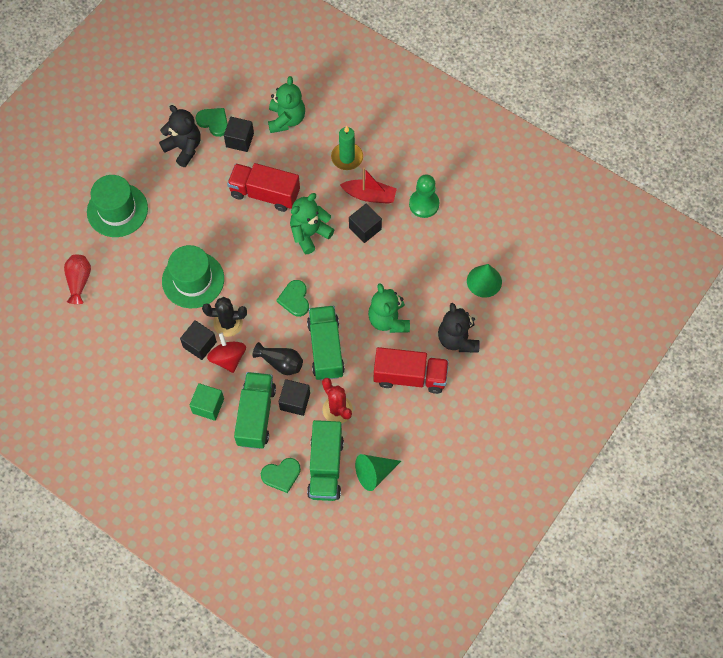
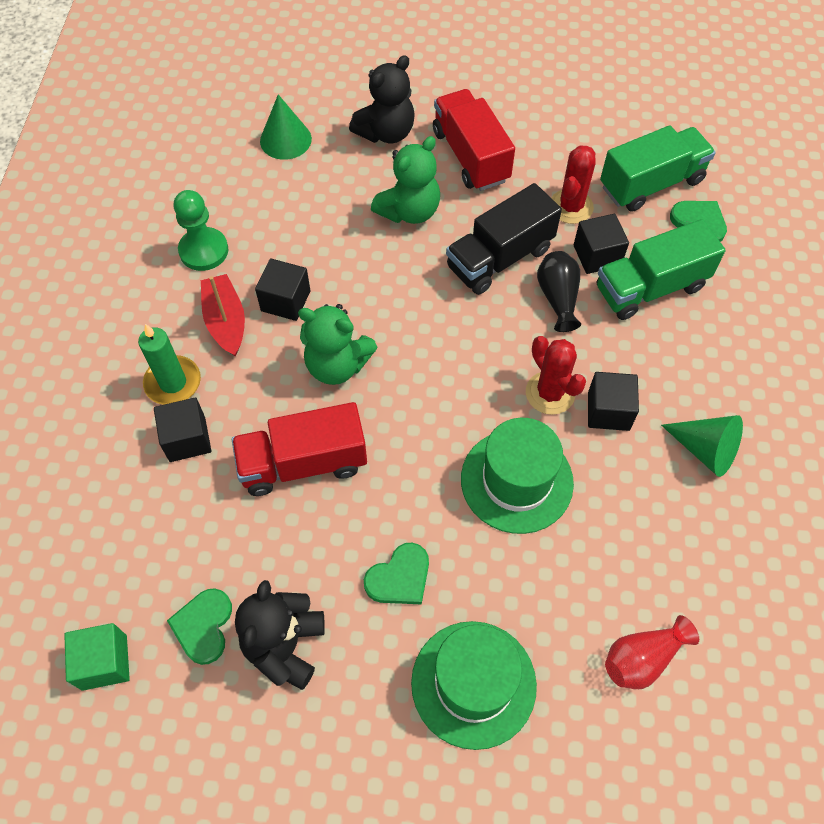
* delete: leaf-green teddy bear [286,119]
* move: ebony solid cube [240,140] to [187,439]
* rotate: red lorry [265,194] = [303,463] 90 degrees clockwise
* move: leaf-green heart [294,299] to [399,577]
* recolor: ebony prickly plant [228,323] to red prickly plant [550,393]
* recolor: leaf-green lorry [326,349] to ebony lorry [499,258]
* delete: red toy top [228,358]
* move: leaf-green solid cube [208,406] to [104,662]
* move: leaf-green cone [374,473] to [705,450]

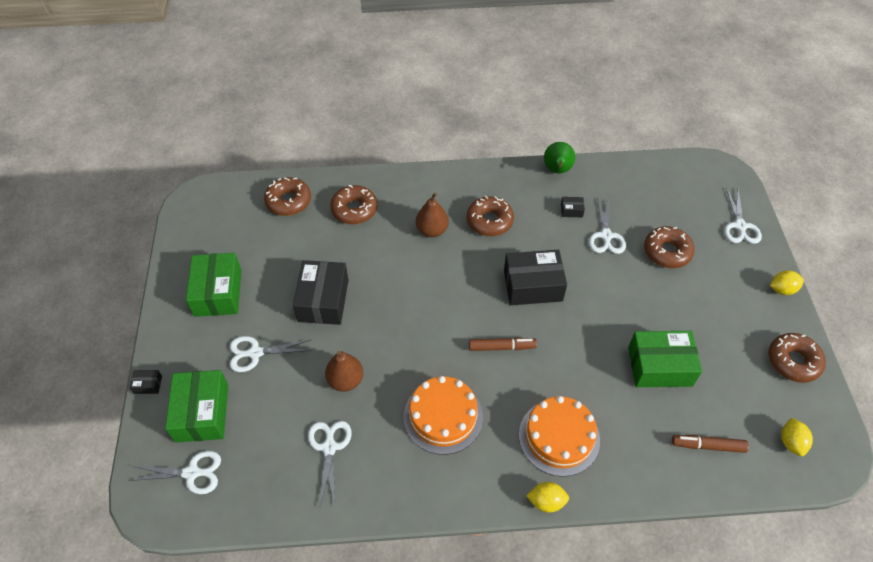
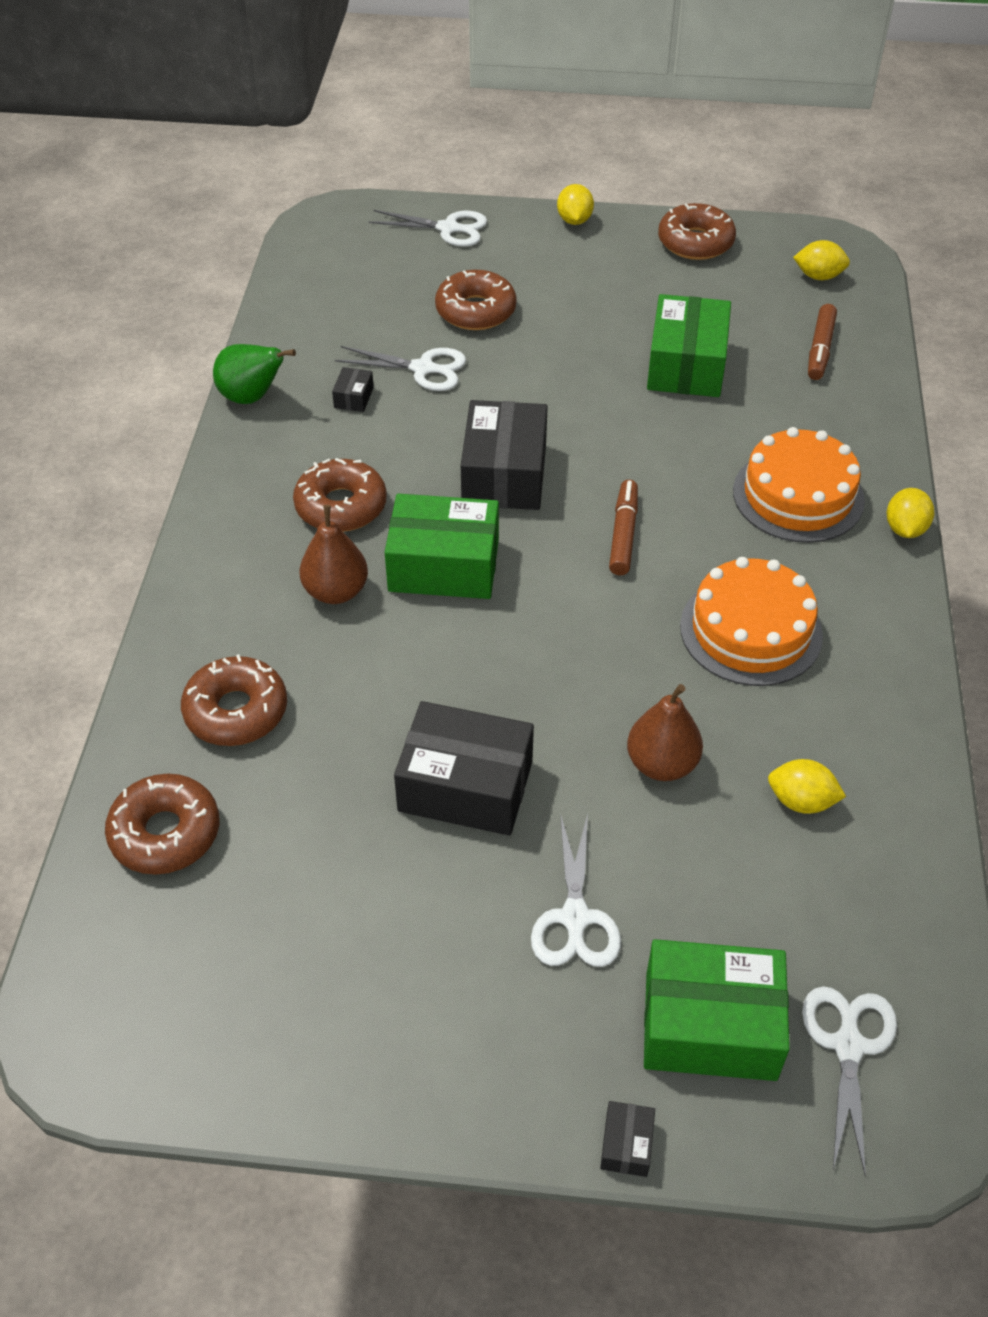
* move: leaf-green box [218,293] to [444,566]
* replace: pure white shears [329,447] to bright yellow toy lemon [801,801]

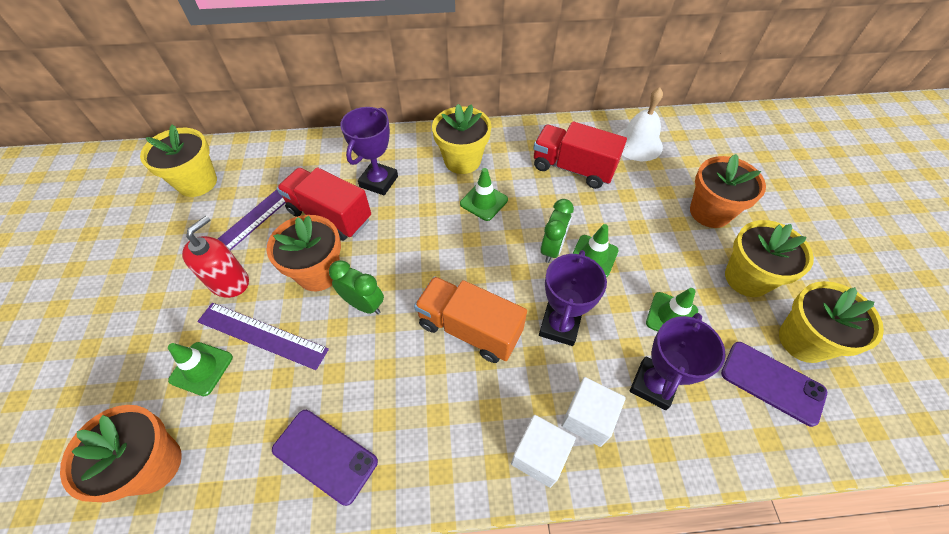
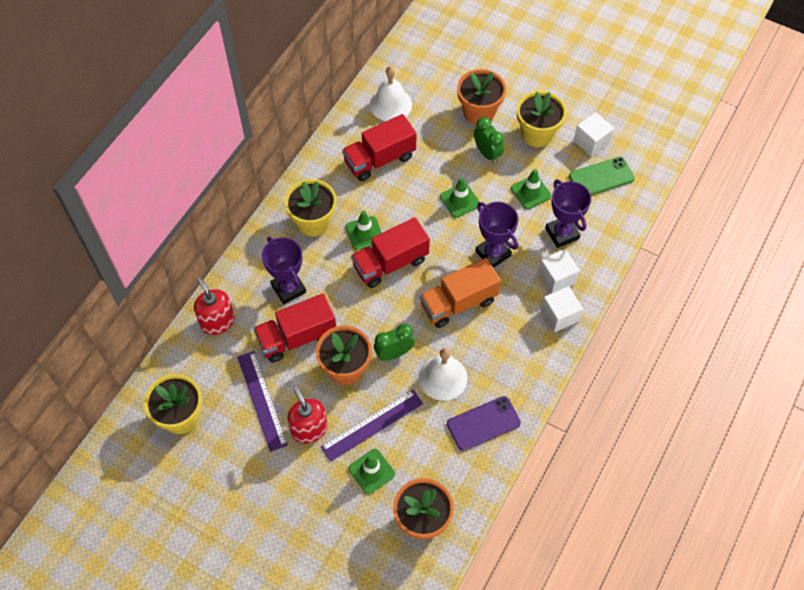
* move: leaf-green bedside clock [552,249] to [487,153]
* replace: bright yellow potted plant [803,340] to pure white solid cube [591,142]
* recolor: purple phone [772,382] to leaf-green phone [601,177]
* insert: red lorry [390,263]
* insert: red soap dispenser [217,322]
* insert: pure white school bell [443,377]

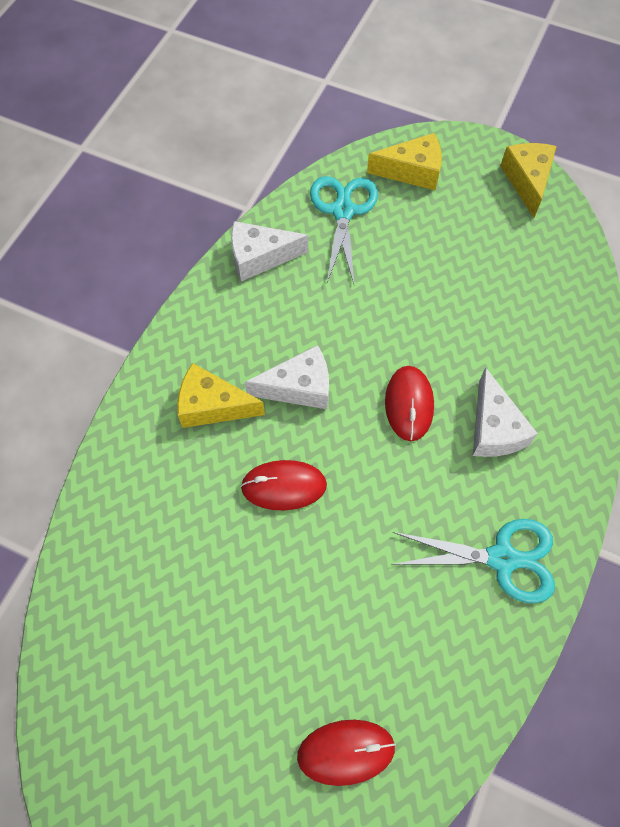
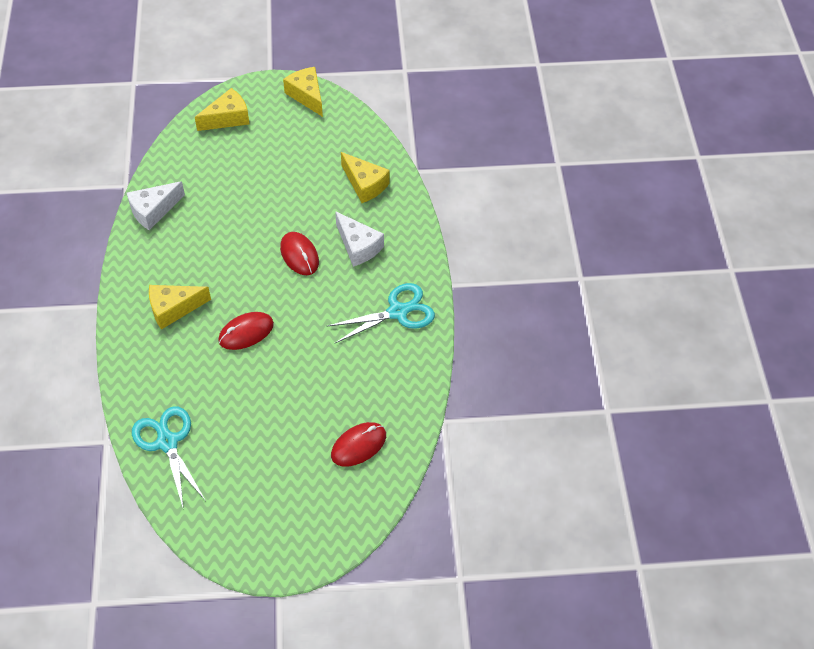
* move: teal shears [343,211] to [167,442]
* delete: pure white cheese [299,387]
* insert: bright yellow cheese [365,184]

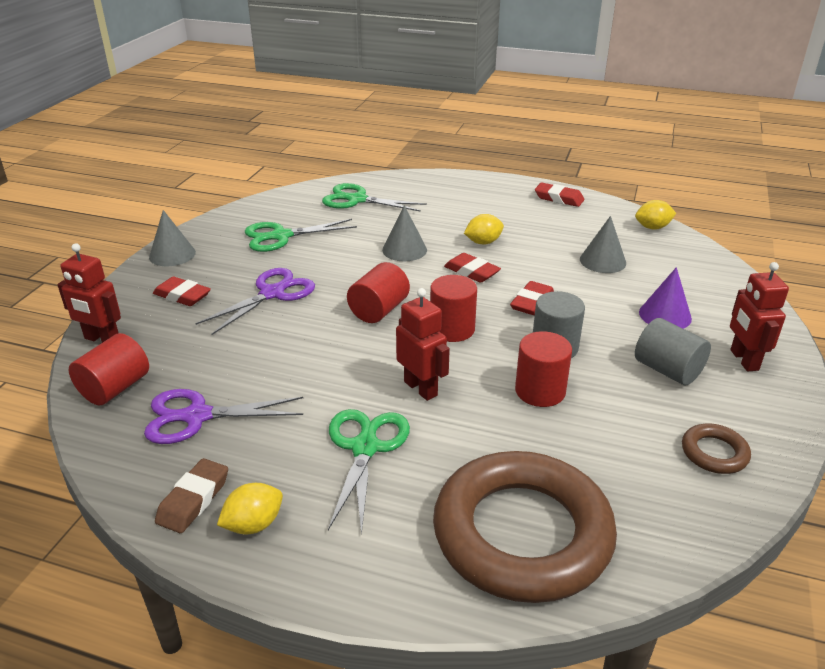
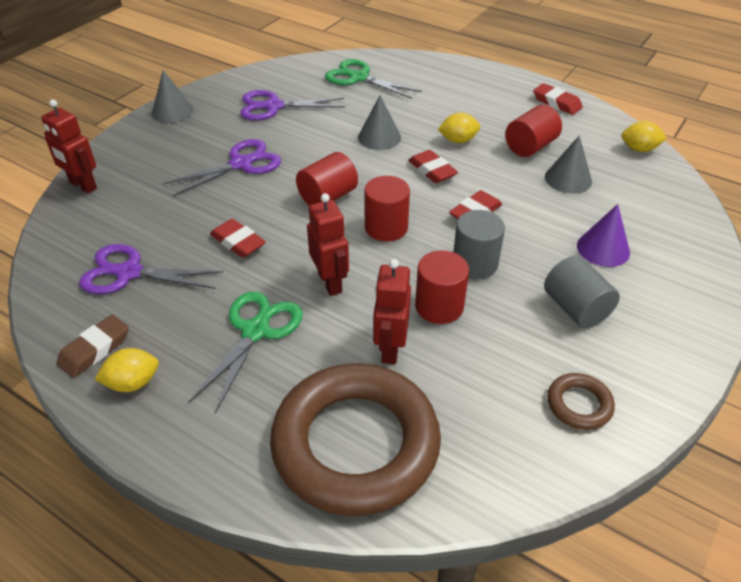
* recolor: leaf-green shears [281,236] to purple shears [273,107]
* move: red robot figure [743,360] to [390,348]
* move: red eraser [182,296] to [238,242]
* move: red solid cylinder [115,388] to [530,147]

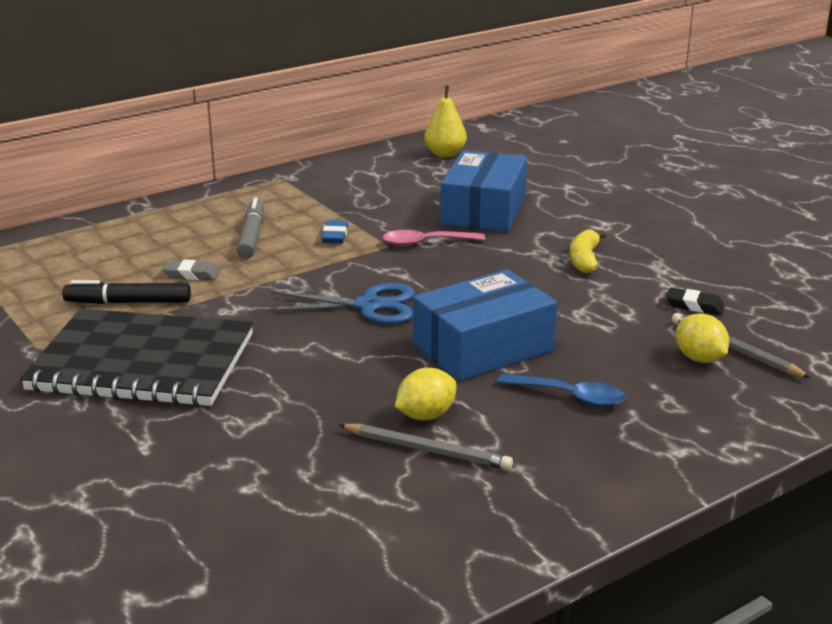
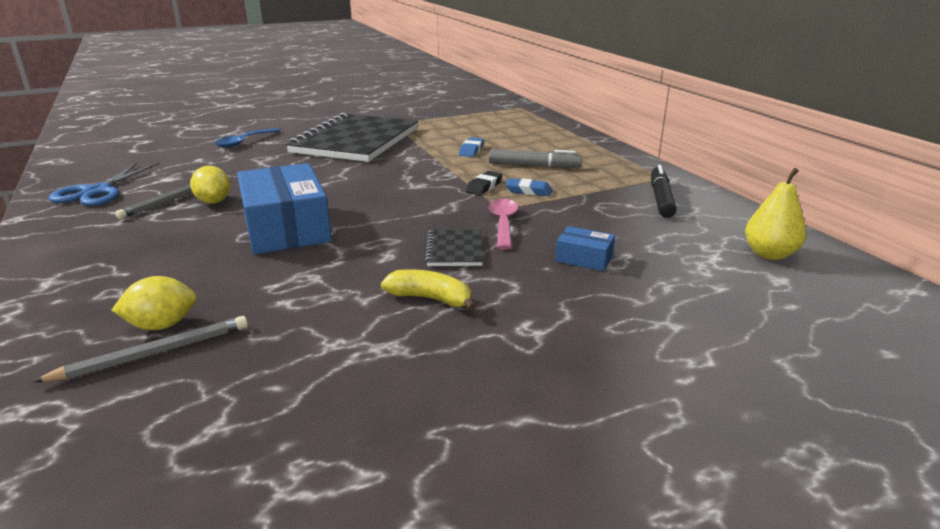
* resize: cobalt box [484,210] = [584,258] x0.45
* recolor: gray eraser [191,274] to cobalt eraser [471,150]
* move: ebony felt pen [128,302] to [660,198]
* move: cobalt shears [369,306] to [97,192]
* move: ebony eraser [694,306] to [484,186]
* move: cobalt spoon [570,396] to [244,142]
* insert: ebony exercise book [454,250]

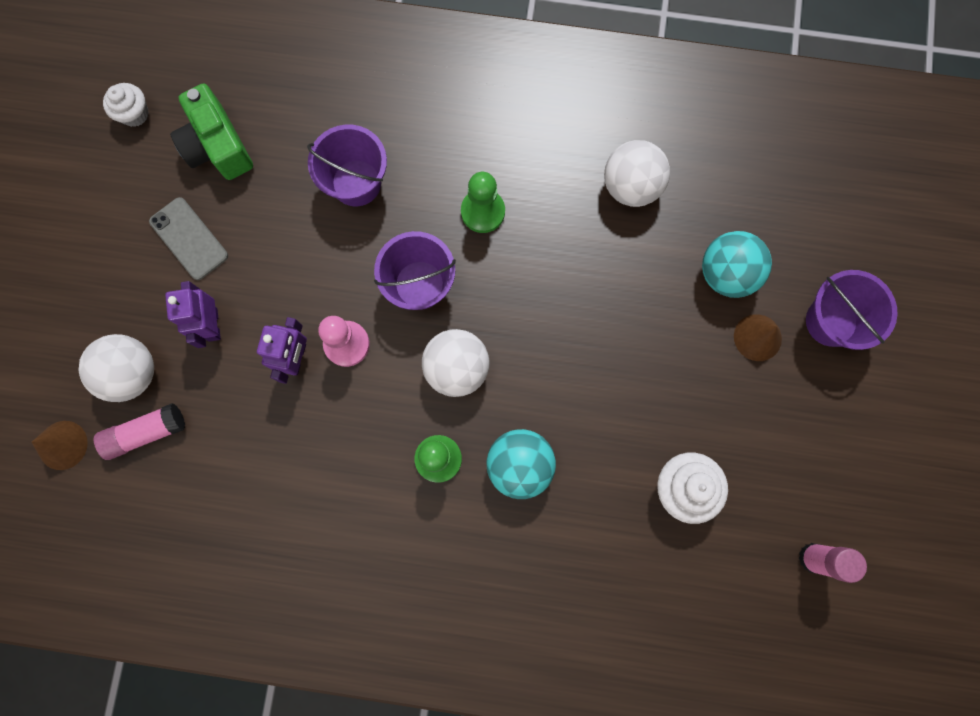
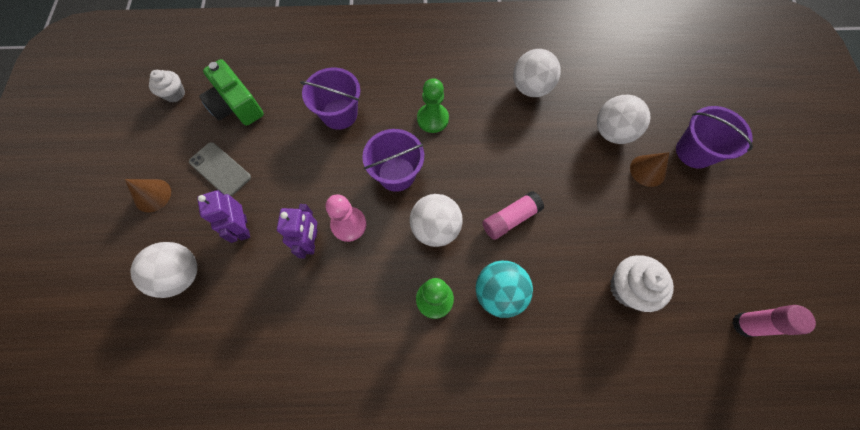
* recolor: teal ball [726,273] to pure white ball [612,132]
* move: rose-pink glue stick [146,433] to [510,219]
* move: dark brown cone [62,445] to [152,195]

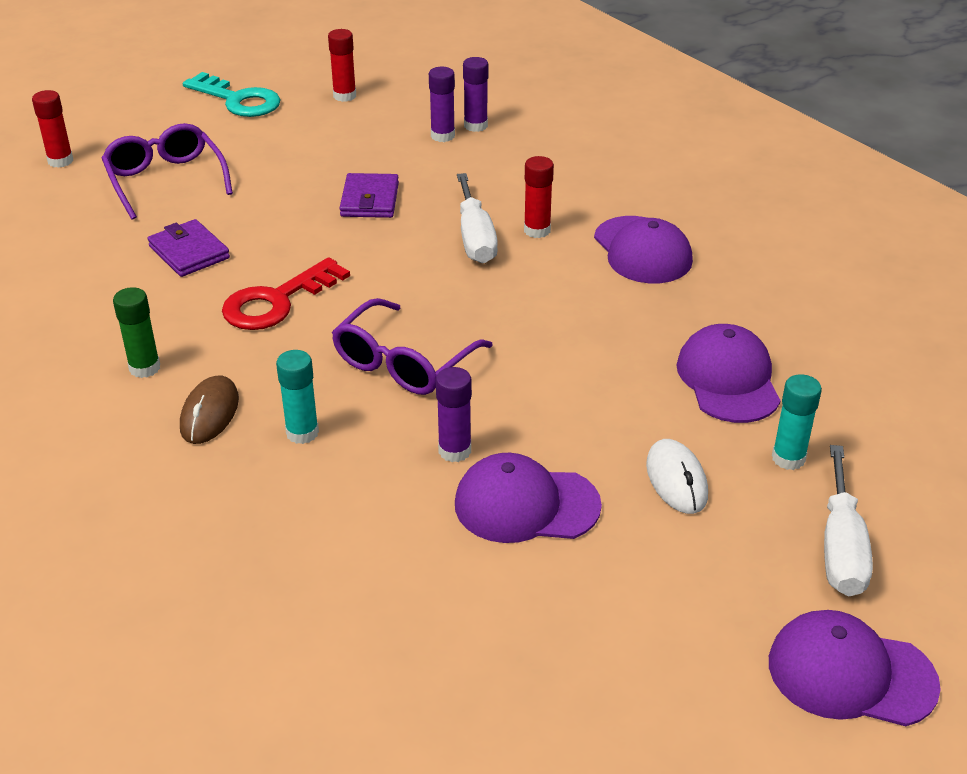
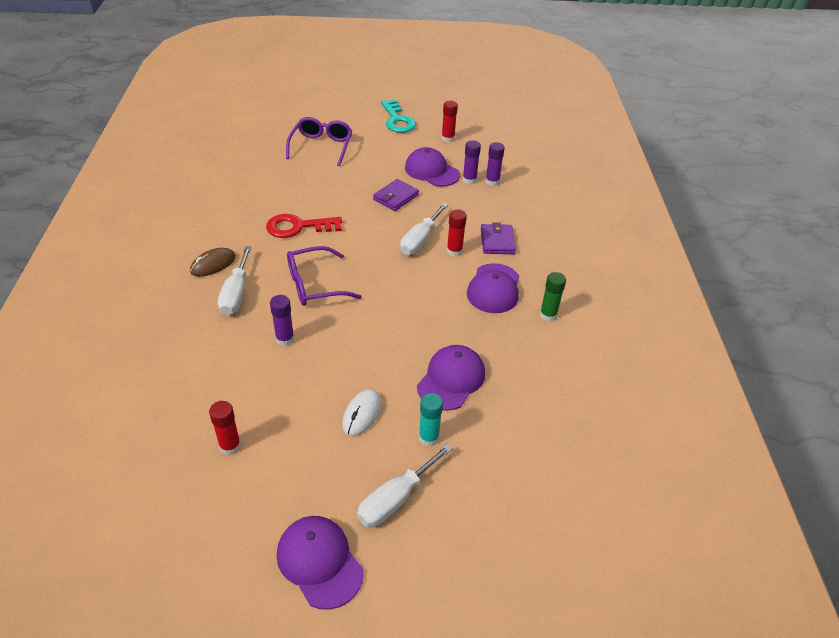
* move: red glue stick [60,161] to [230,446]
* move: purple card wallet [189,252] to [497,241]
* move: leaf-green glue stick [144,368] to [548,315]
* replace: teal glue stick [302,433] to pure white flat screwdriver [236,294]
* move: purple baseball cap [526,504] to [431,171]

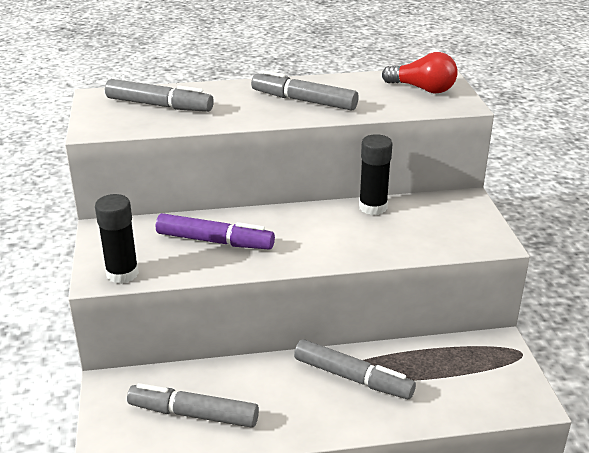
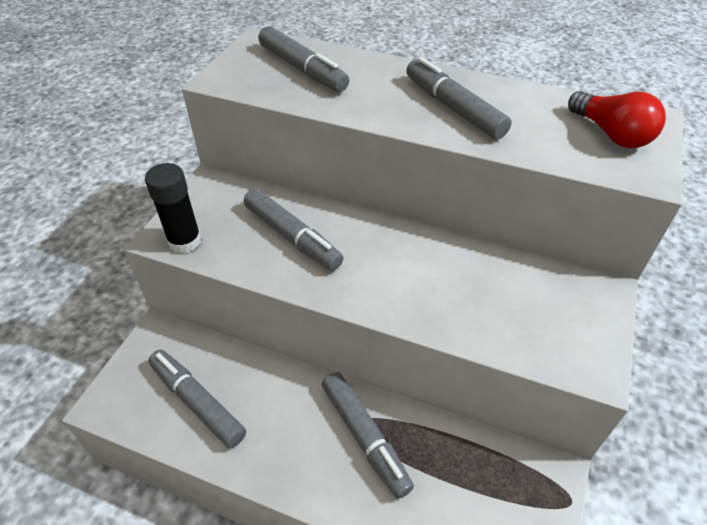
* delete: ebony glue stick [373,207]
* recolor: purple felt pen [214,241] to gray felt pen [292,236]

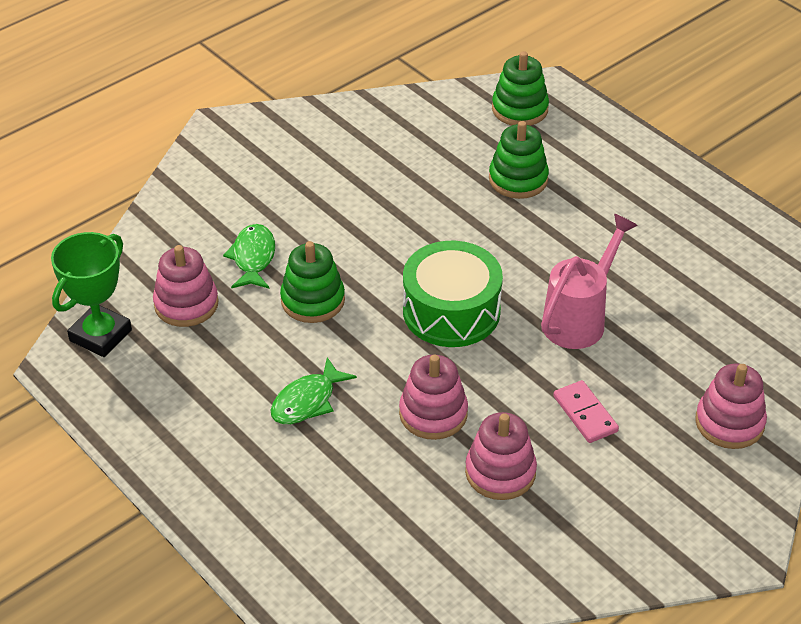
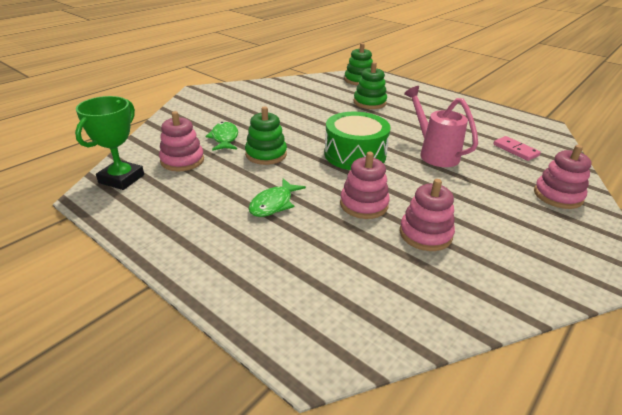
* rotate: rose-pink sprinkling can [580,318] = [434,153] 60 degrees counterclockwise
* move: rose-pink domino [585,414] to [515,150]

